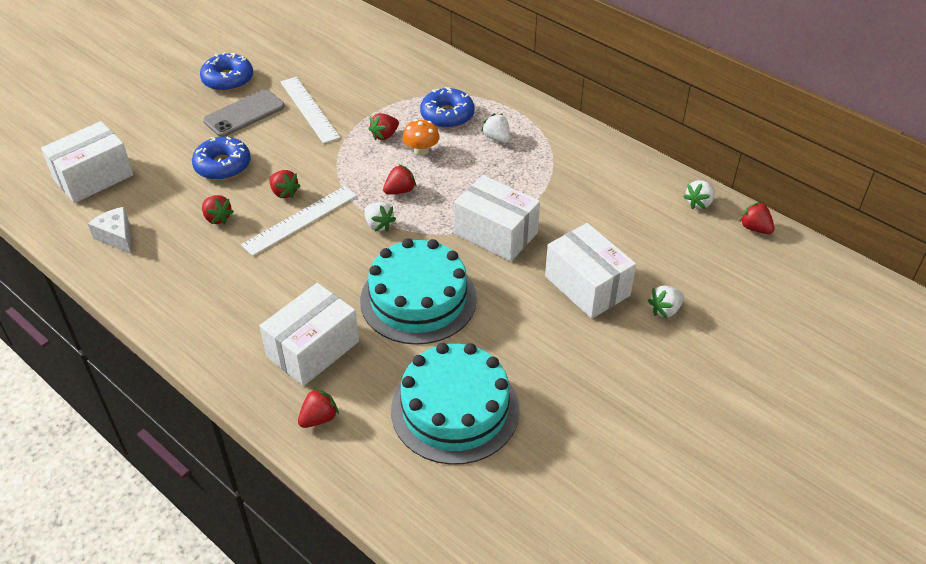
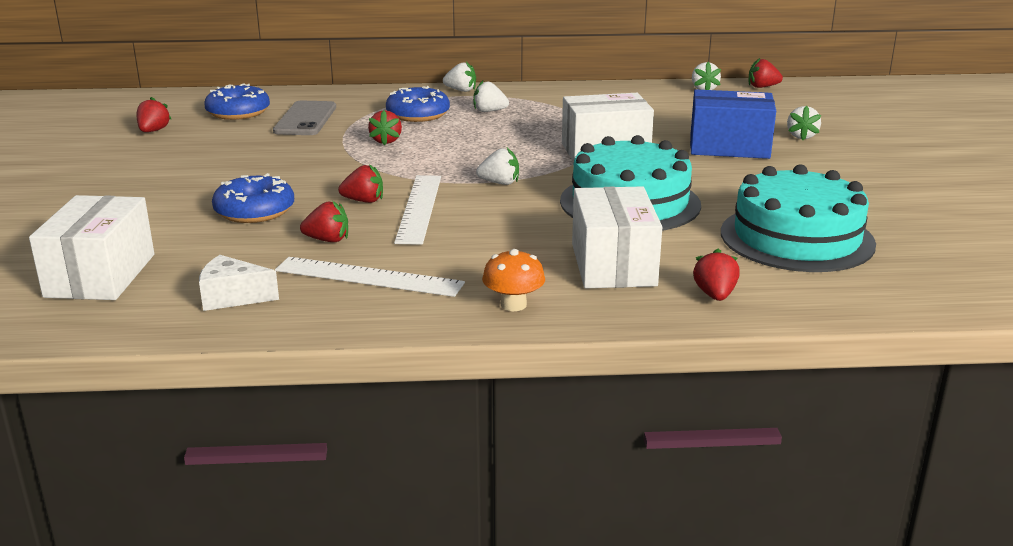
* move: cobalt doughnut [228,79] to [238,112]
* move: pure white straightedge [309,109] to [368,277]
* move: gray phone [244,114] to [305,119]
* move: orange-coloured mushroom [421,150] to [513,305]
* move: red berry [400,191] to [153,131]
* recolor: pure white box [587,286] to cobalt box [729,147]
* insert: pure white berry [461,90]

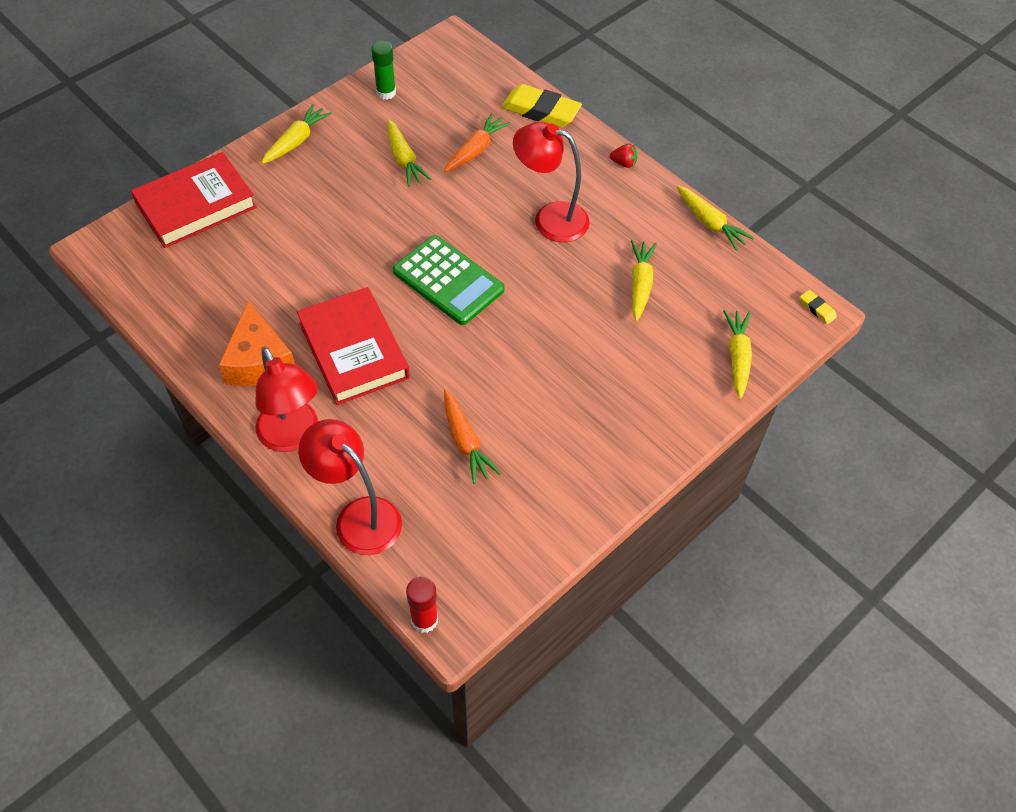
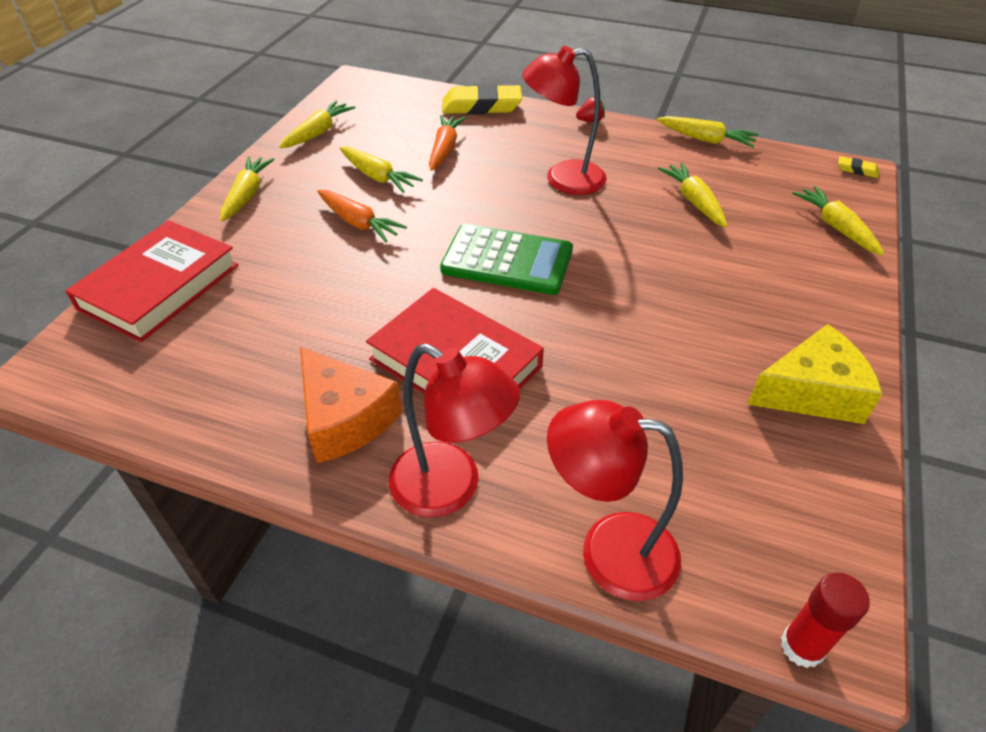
* replace: leaf-green glue stick [386,93] to bright yellow carrot [318,133]
* move: orange-coloured carrot [465,442] to [358,223]
* insert: bright yellow cheese [812,392]

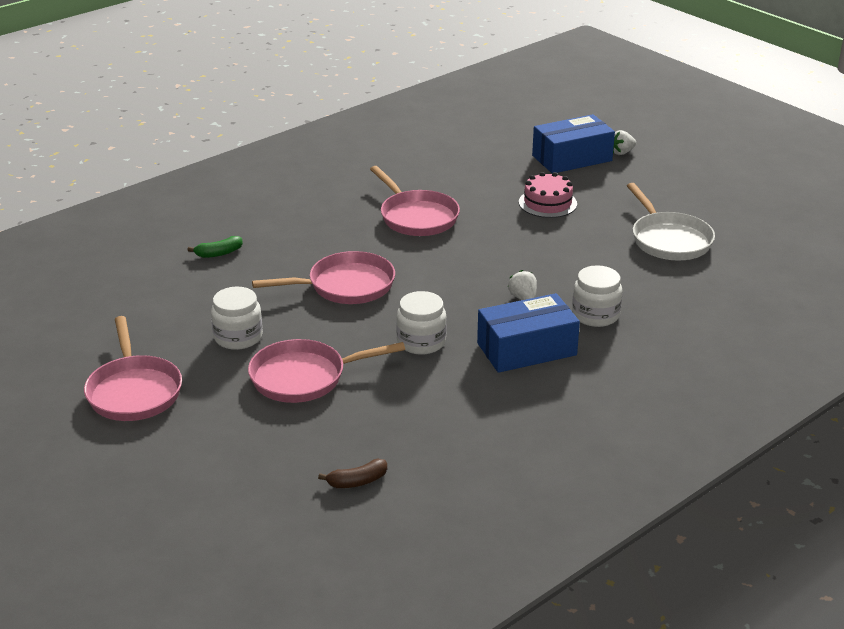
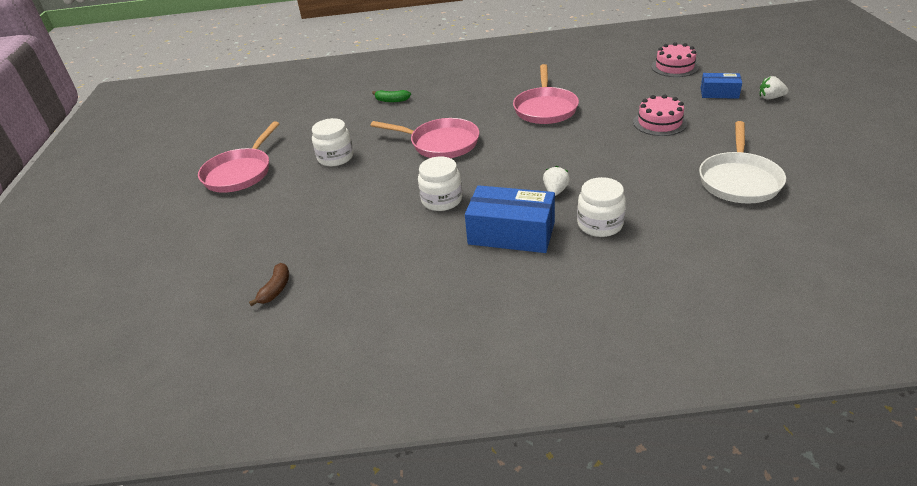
* resize: cobalt box [572,158] = [719,93] x0.57
* delete: rose-pink pan [304,377]
* rotate: dark brown banana fruit [357,481] = [276,289] 90 degrees counterclockwise
* insert: rose-pink cake [674,67]

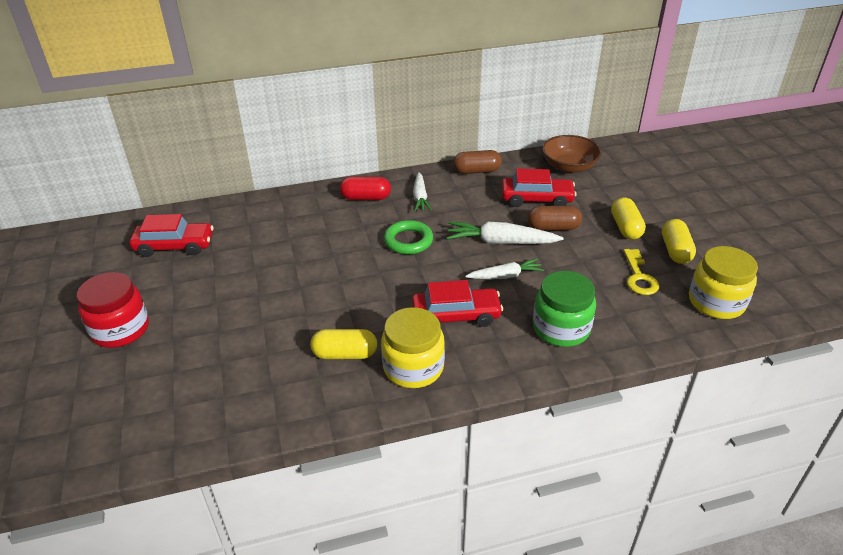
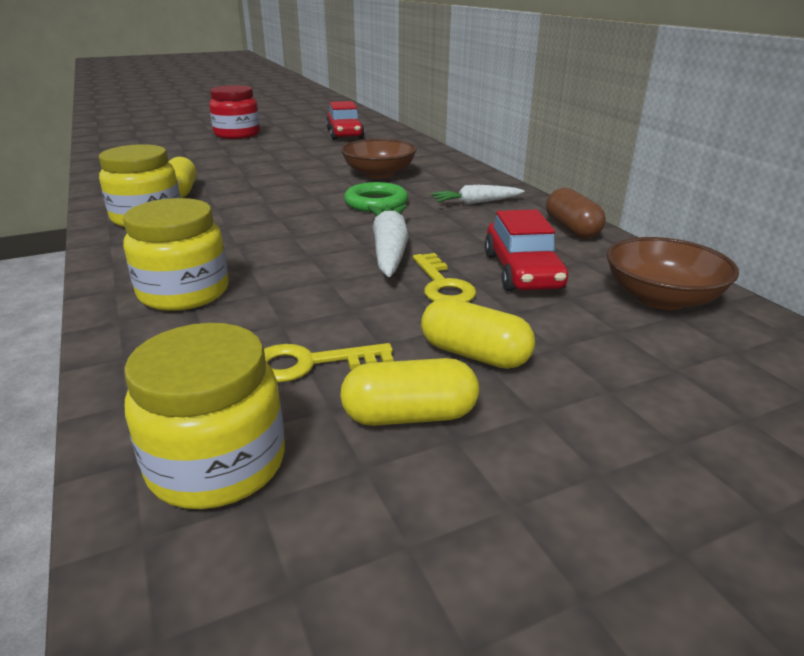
* delete: red pill [366,198]
* rotate: bright yellow pill [626,228] = [474,354] 45 degrees clockwise
* replace: dark brown pill [553,228] to bright yellow key [442,285]
* delete: pure white carrot [505,276]
* recolor: leaf-green jam jar [561,328] to bright yellow jam jar [184,292]
* delete: red car [456,316]
* insert: dark brown serving bowl [379,174]

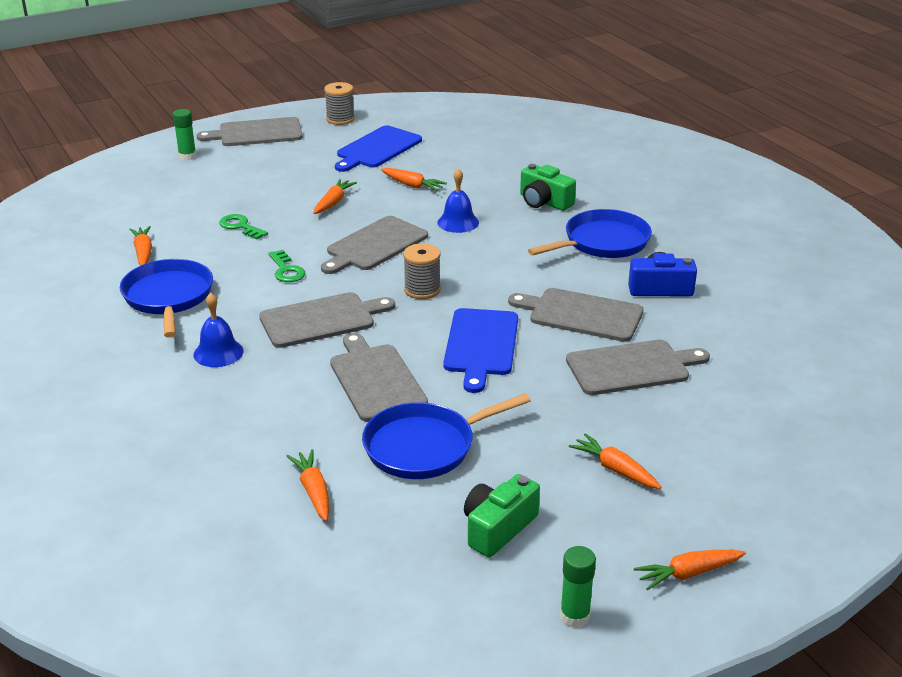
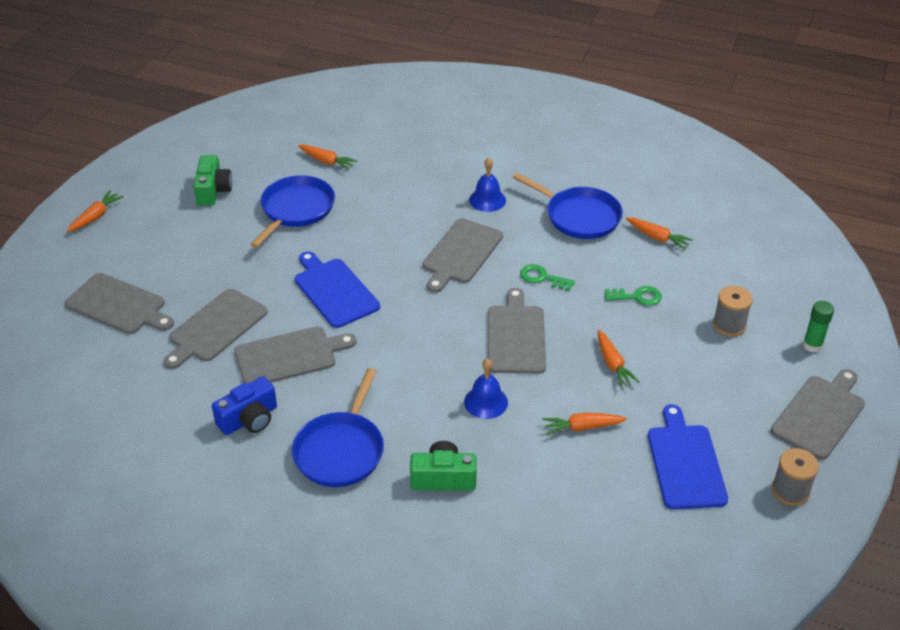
* move: gray spool [422,290] to [729,325]
* move: gray chopping board [376,380] to [118,305]
* delete: orange-coloured carrot [615,469]
* delete: leaf-green glue stick [574,616]

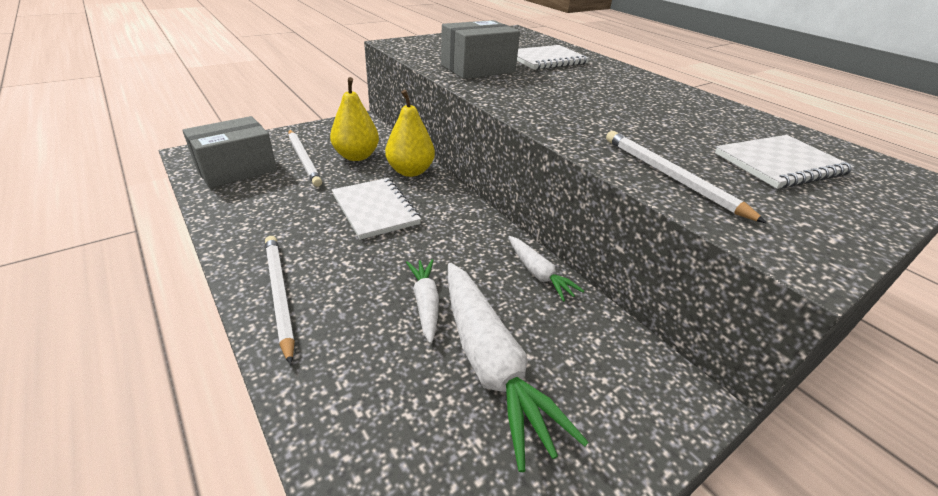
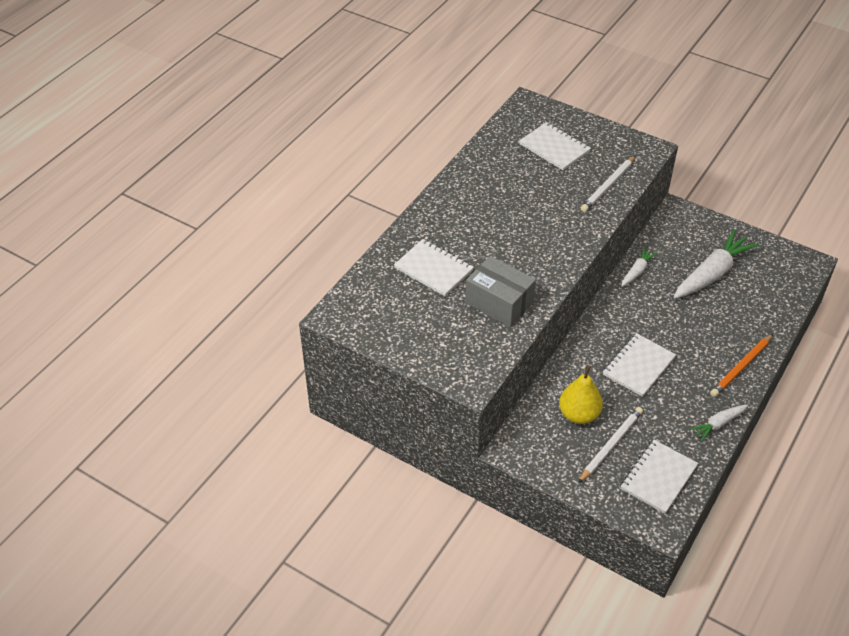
* delete: bright yellow pear fruit [410,171]
* replace: gray box [236,169] to pure white exercise book [658,477]
* recolor: pure white wooden pencil [280,295] to orange-coloured wooden pencil [741,367]
* move: pure white carrot [425,303] to [718,424]

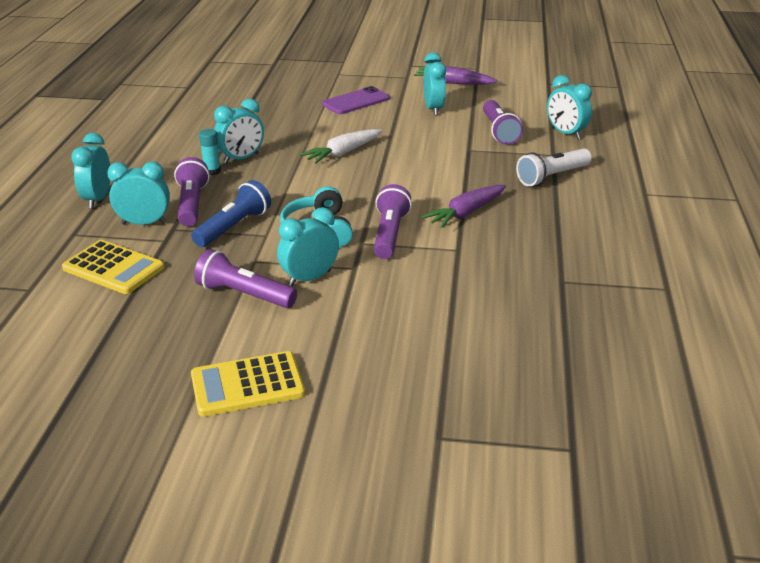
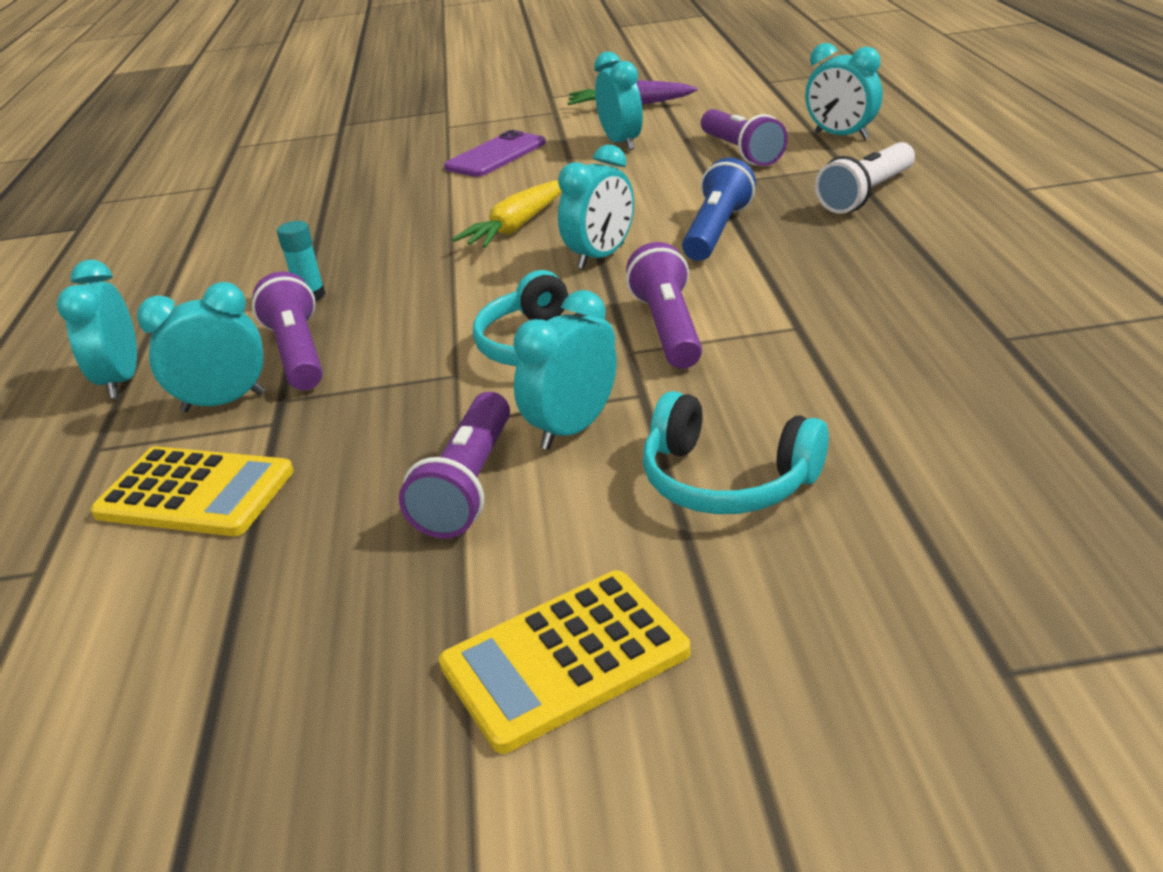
* move: teal bedside clock [241,158] to [601,256]
* recolor: pure white carrot [342,153] to bright yellow carrot [516,227]
* move: cobalt torch [234,227] to [717,231]
* delete: purple carrot [465,213]
* rotate: purple torch [244,295] = [468,485] 90 degrees counterclockwise
* insert: teal headset [727,480]

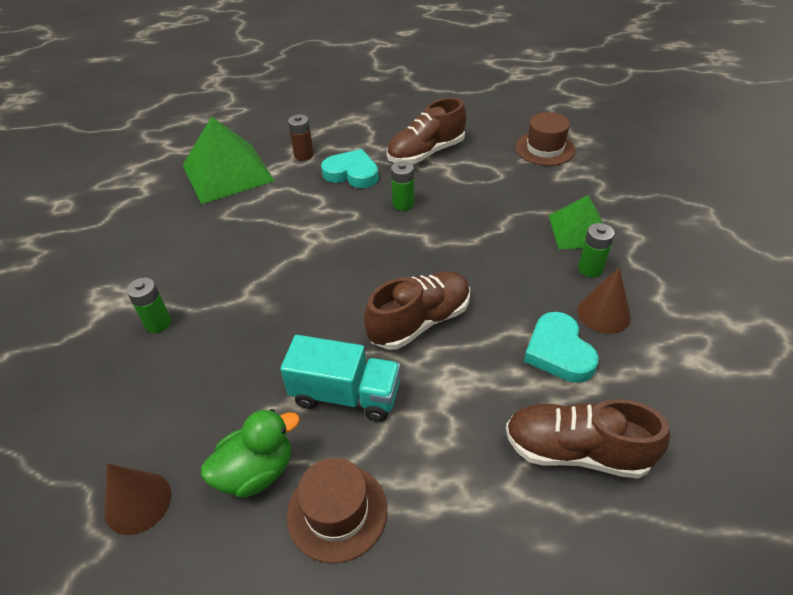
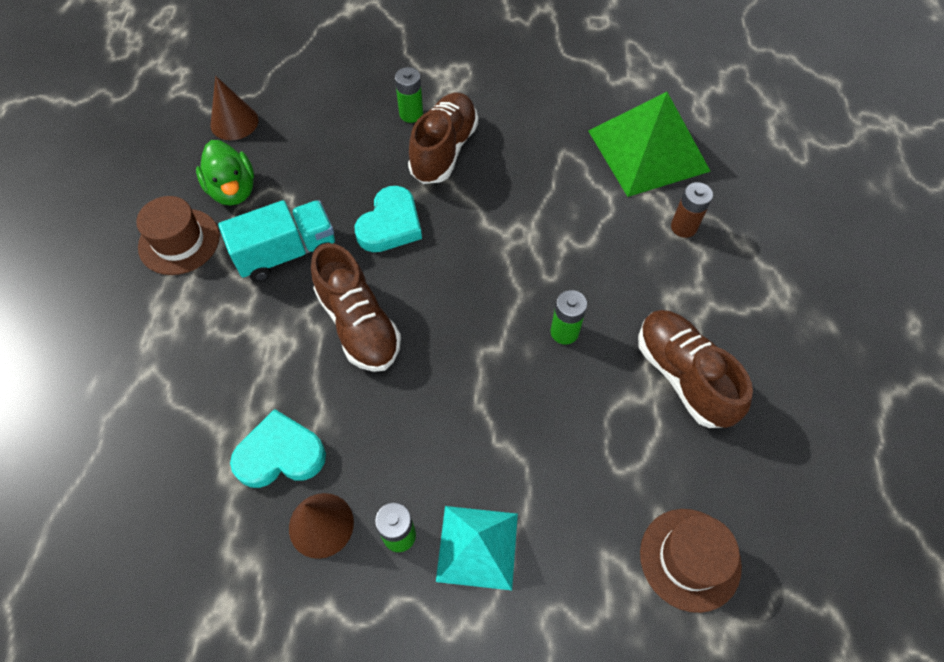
* move: teal heart [352,173] to [390,225]
* recolor: leaf-green pyramid shape [579,230] to teal pyramid shape [477,546]
* rotate: teal lorry [345,395] = [287,253] 135 degrees counterclockwise
* move: dark brown lace-up shoe [576,451] to [444,150]

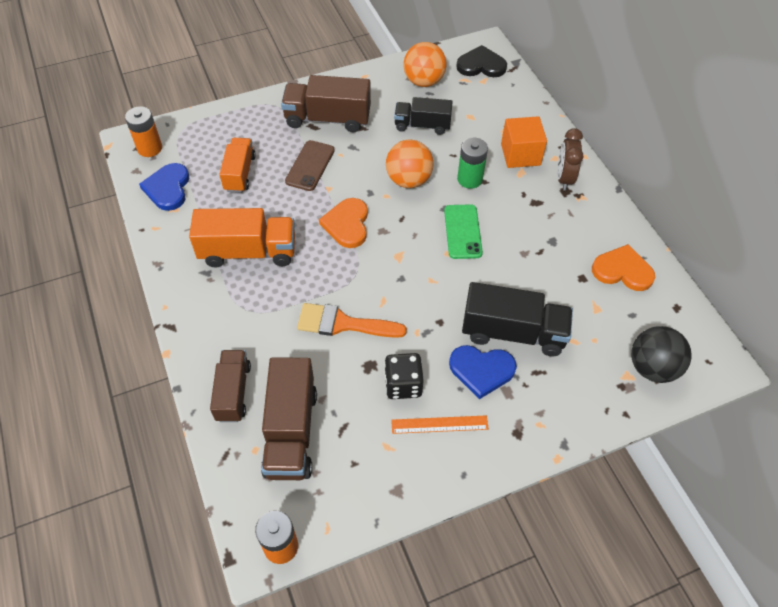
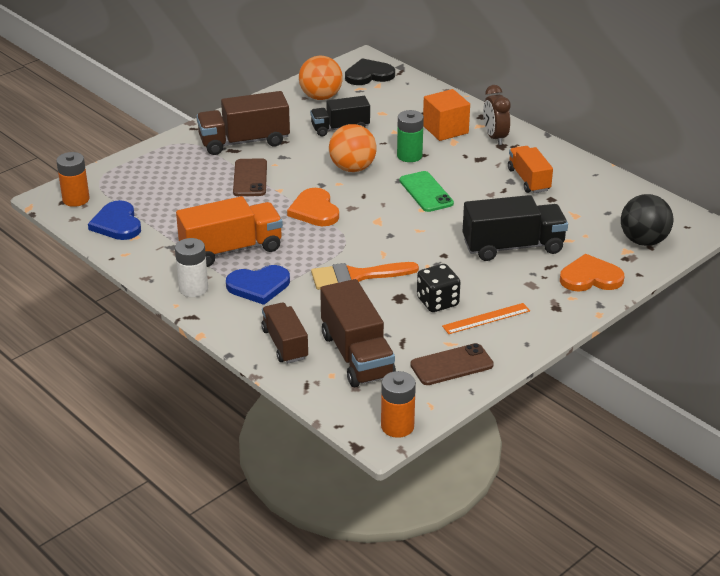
* move: orange-coloured lorry [240,173] to [528,180]
* move: orange-coloured heart [622,270] to [590,277]
* move: cobalt heart [481,370] to [258,286]
* insert: pure white AA battery [193,289]
* insert: dark brown phone [451,365]

